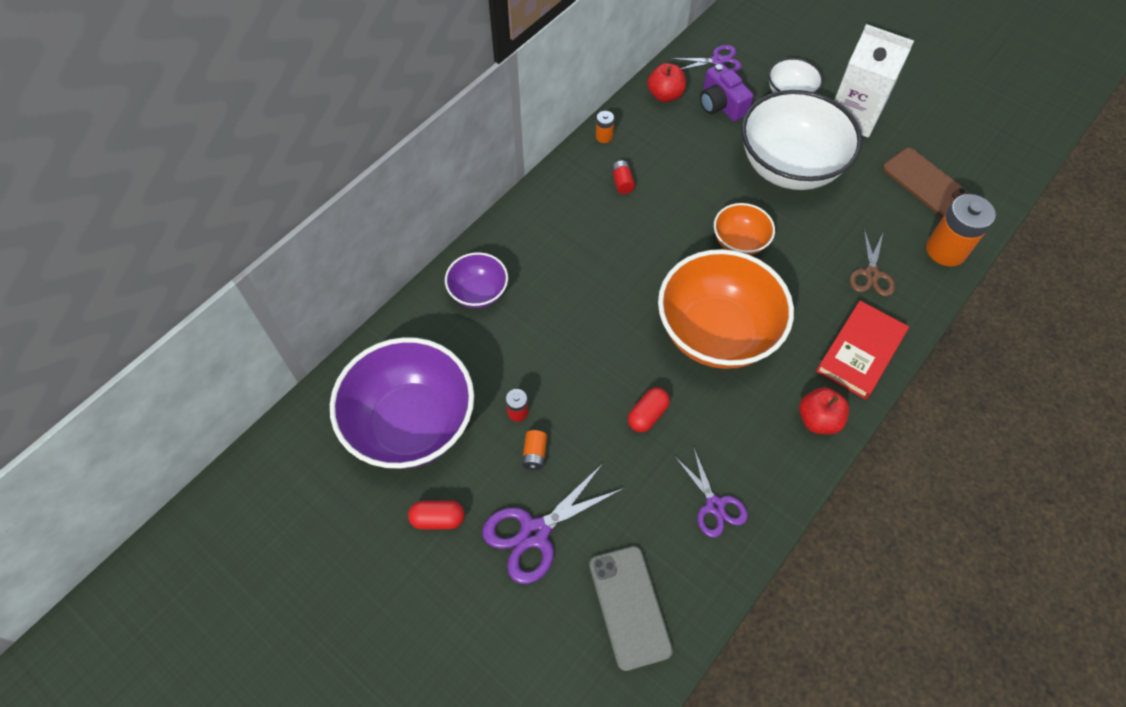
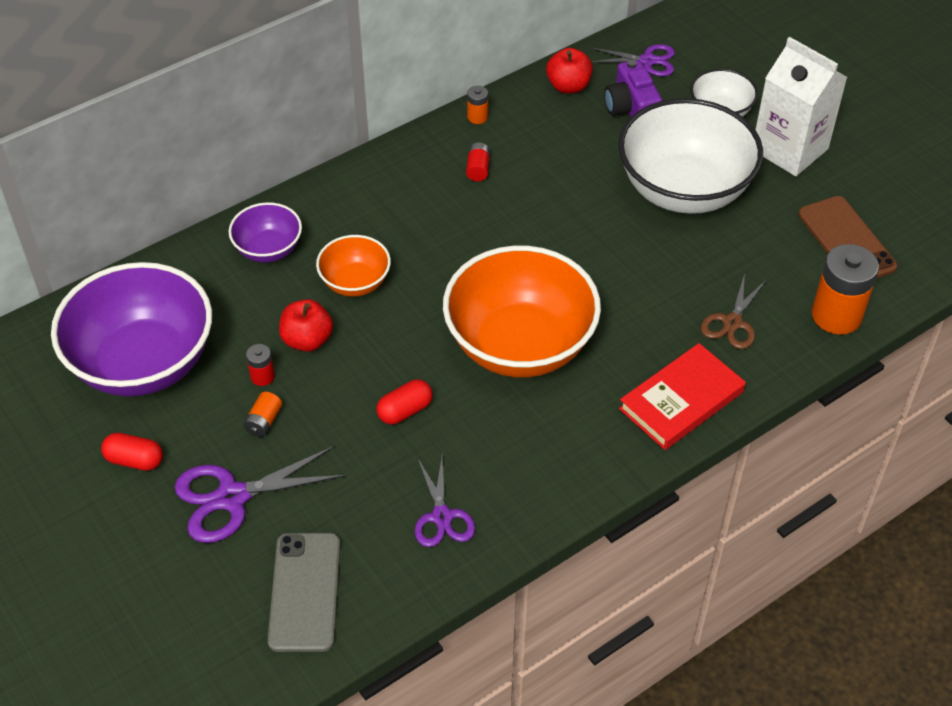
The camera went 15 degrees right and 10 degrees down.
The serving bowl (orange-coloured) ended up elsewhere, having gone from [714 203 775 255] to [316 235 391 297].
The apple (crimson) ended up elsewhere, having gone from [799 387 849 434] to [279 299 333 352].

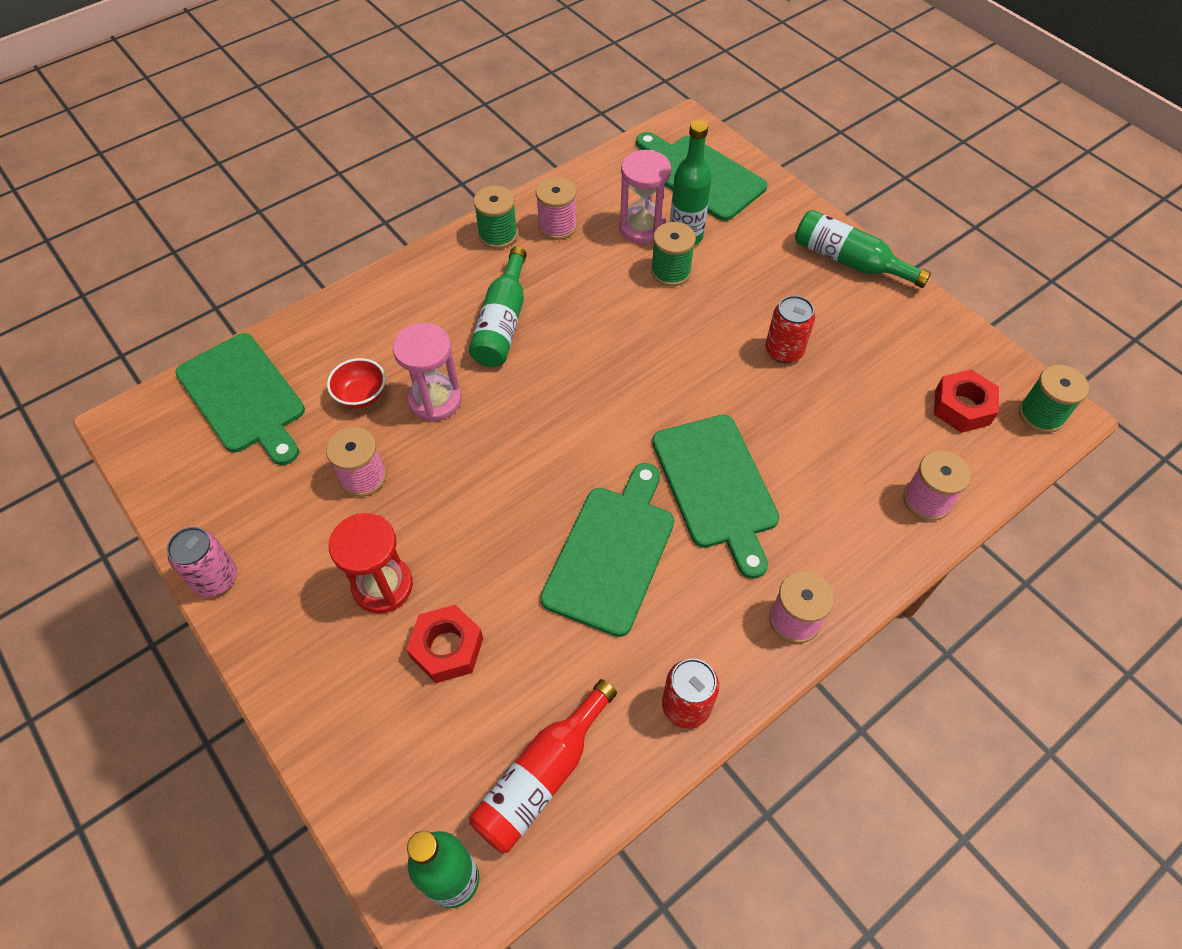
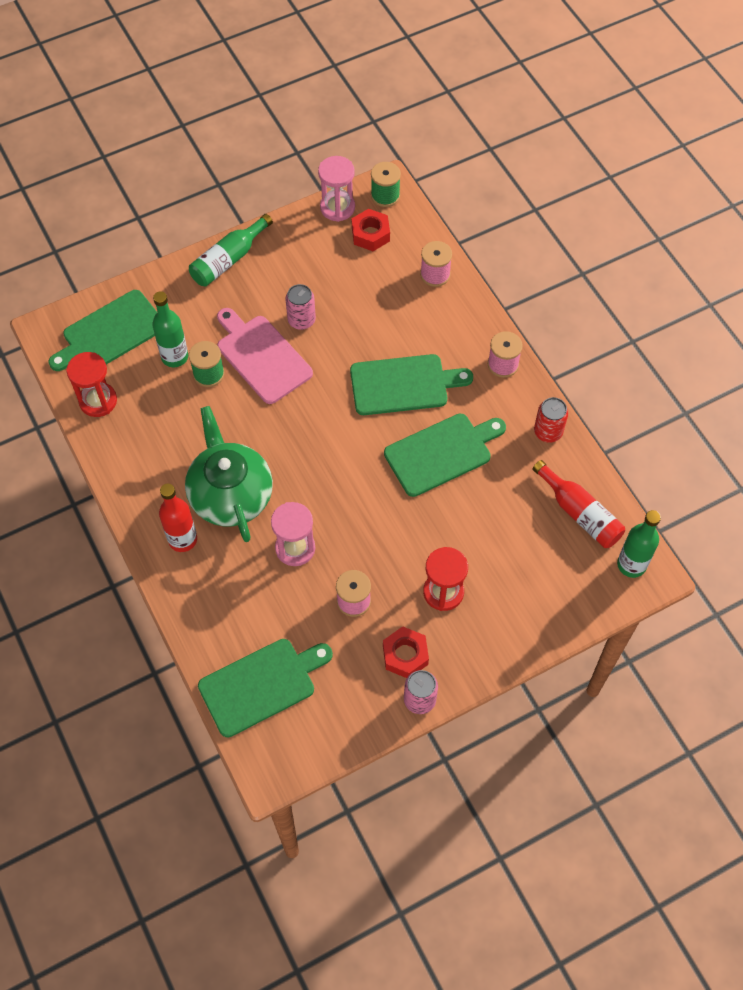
The camera went 80 degrees left and 5 degrees up.
The second view lost the serving bowl (crimson) at [327 358 386 408].
The second view lost the spool (leaf-green) at [473 185 518 249].
The second view lost the spool (rosy) at [536 177 577 240].
The second view gained the hourglass (crimson) at [66 352 117 417].
The second view gained the bottle (crimson) at [159 484 197 552].
The second view gained the bread board (rosy) at [217 308 313 404].
The hex nut (crimson) ended up elsewhere, having gone from [406 605 483 683] to [383 626 429 678].
The hourglass (rosy) ended up elsewhere, having gone from [619 150 671 244] to [318 156 355 222].
Where the bottle (leaf-green) stood at [469 247 527 367], the china teapot (leaf-green) came to stand at [185 406 273 542].
What was the tin (crimson) at [765 295 815 363] turned into the tin (rosy) at [285 284 316 330].
The bread board (leaf-green) at [541 463 674 637] ended up facing another way, 120 degrees clockwise from before.

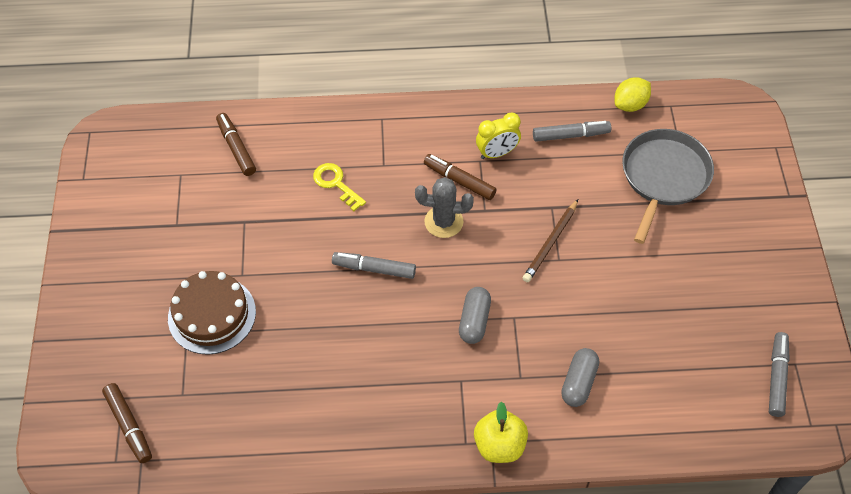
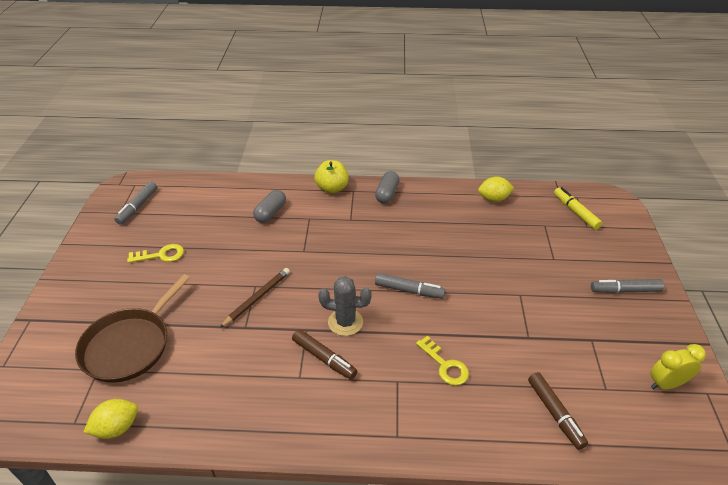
The camera went 175 degrees left and 15 degrees down.
The second view lost the layer cake (dark brown) at [168 271 256 355].
The second view gained the key (bright yellow) at [127 244 184 263].
The second view gained the citrus fruit (bright yellow) at [478 176 514 202].
The capsule (ash-grey) ended up elsewhere, having gone from [459 287 491 344] to [375 171 399 203].
The alarm clock (bright yellow) ended up elsewhere, having gone from [476 112 521 159] to [650 344 706 390].
The felt pen (ash-grey) ended up elsewhere, having gone from [533 121 611 142] to [591 279 664 293].
What was the felt pen (dark brown) at [102 383 152 463] turned into the felt pen (bright yellow) at [554 187 602 230].
What was the skillet (ash-grey) at [622 129 714 244] turned into the skillet (dark brown) at [75 274 190 383].

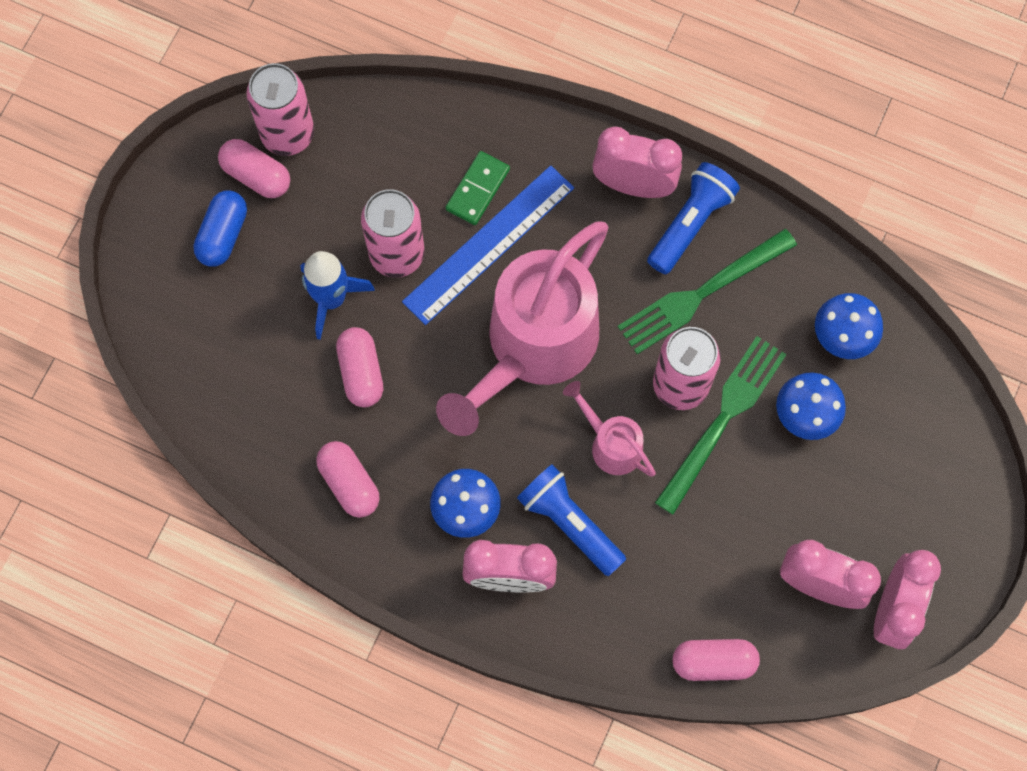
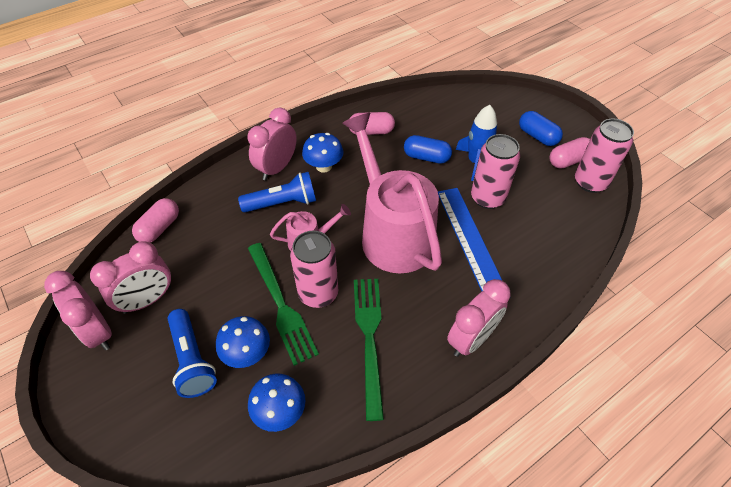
The camera went 120 degrees right and 20 degrees down.
The second view lost the domino piece (leaf-green) at [446 151 510 225].
The torch (blue) ended up elsewhere, having gone from [647 162 740 274] to [168 309 217 398].
What was the capsule (rosy) at [336 327 383 407] turned into the capsule (blue) at [404 135 452 164].

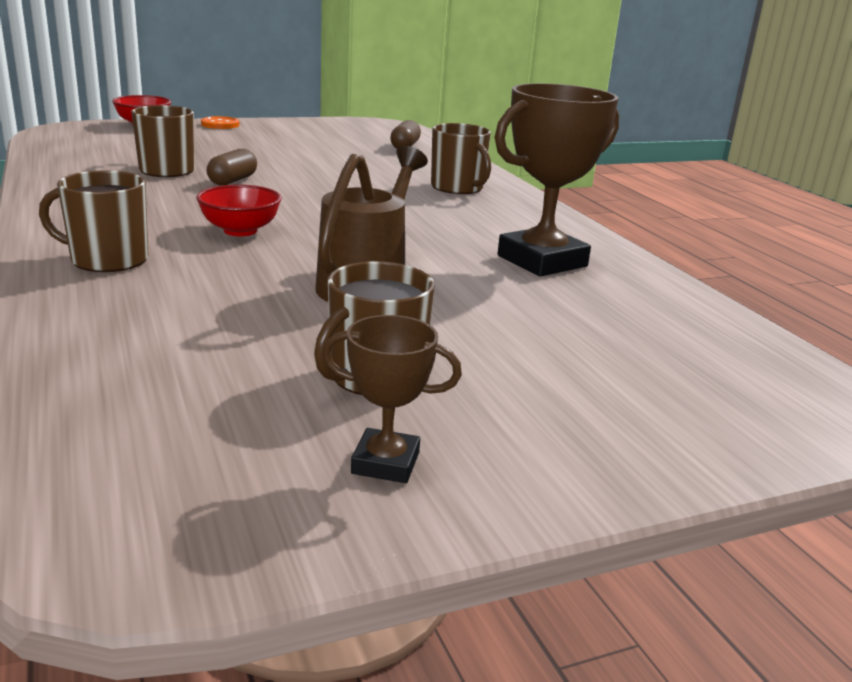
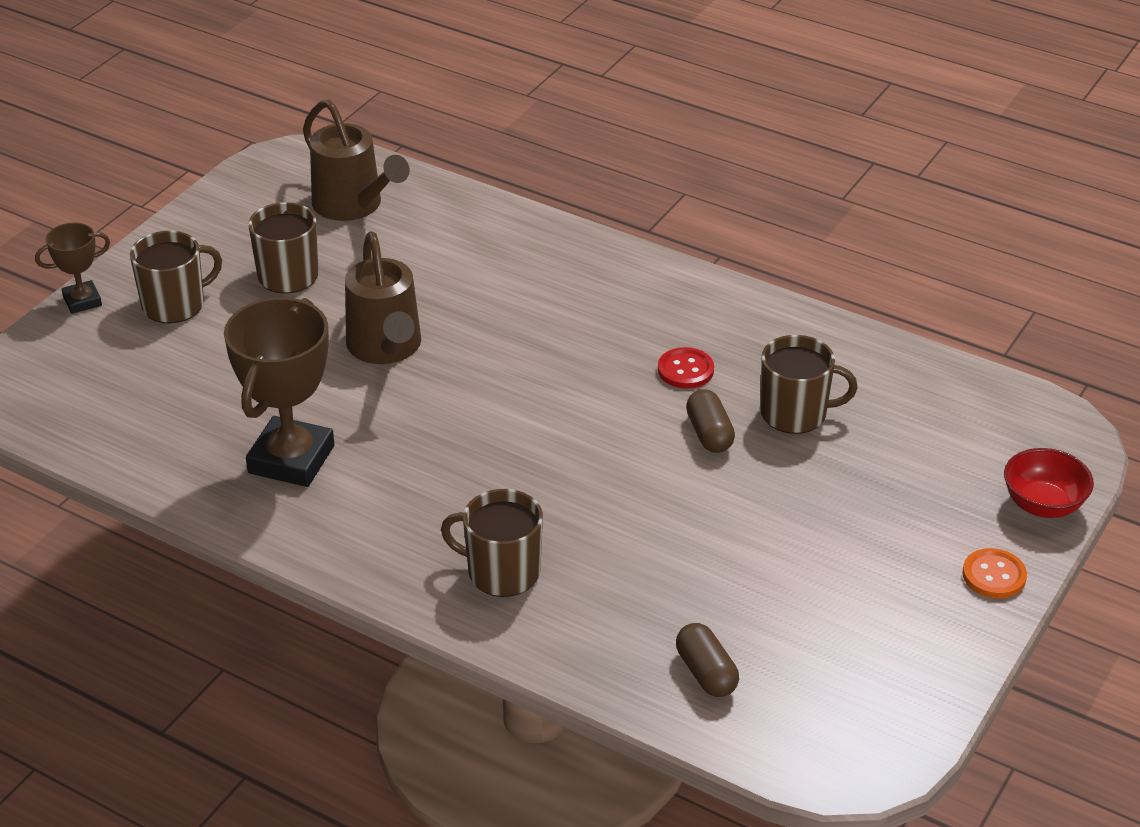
The camera went 145 degrees right and 15 degrees up.
The second view lost the serving bowl (crimson) at [196 185 282 236].
The second view gained the watering can (dark brown) at [303 99 410 221].
The second view gained the sewing button (crimson) at [658 347 714 389].
The mug (dark brown) ended up elsewhere, having gone from [39 170 148 272] to [130 231 222 324].
The award cup (dark brown) ended up elsewhere, having gone from [322 315 462 483] to [35 223 110 314].

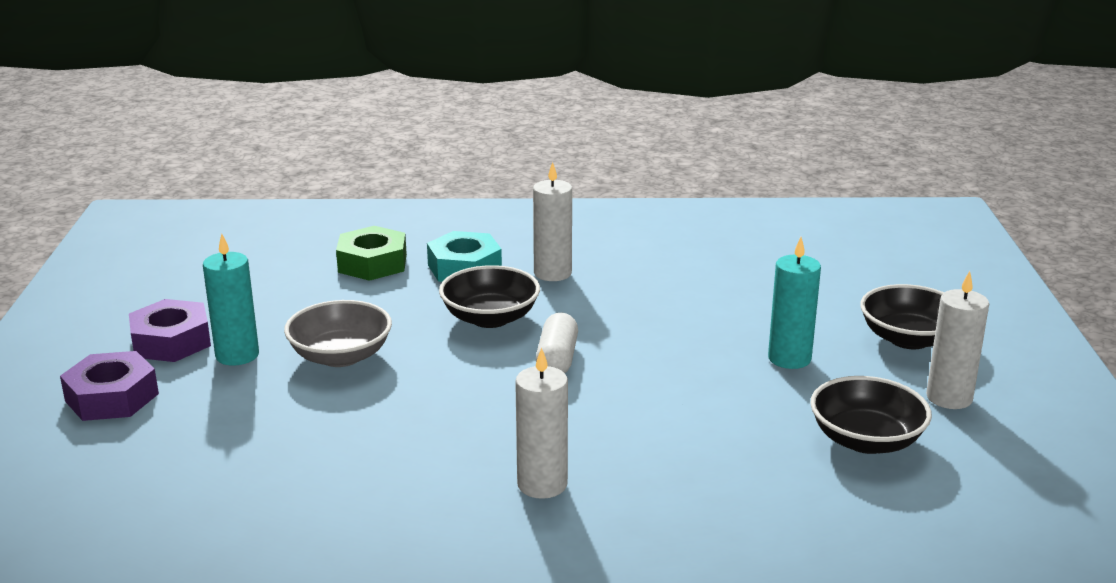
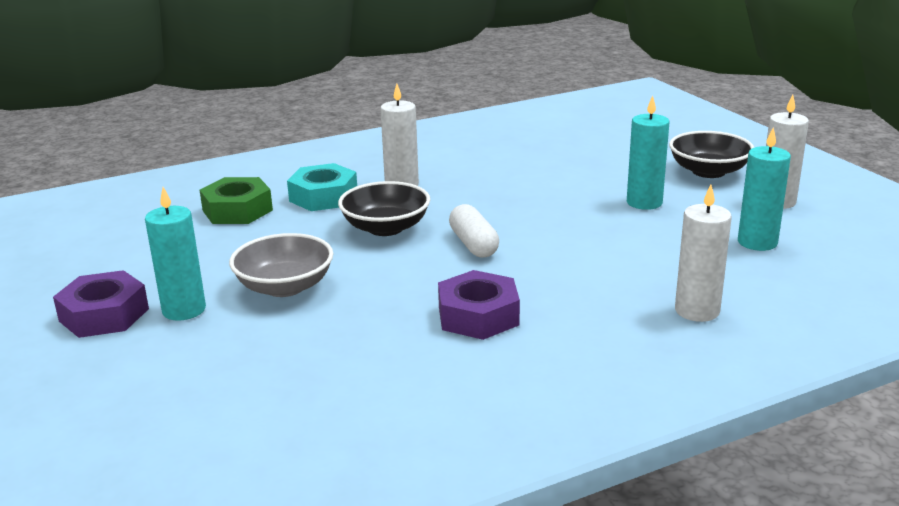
The camera went 25 degrees left and 0 degrees up.
The hex nut (purple) ended up elsewhere, having gone from [60 351 159 421] to [438 270 520 340].
The candle (white) ended up elsewhere, having gone from [515 347 568 499] to [675 185 732 322].
Where the serving bowl (ebony) stood at [810 376 932 454], the candle (aqua) came to stand at [738 128 791 251].

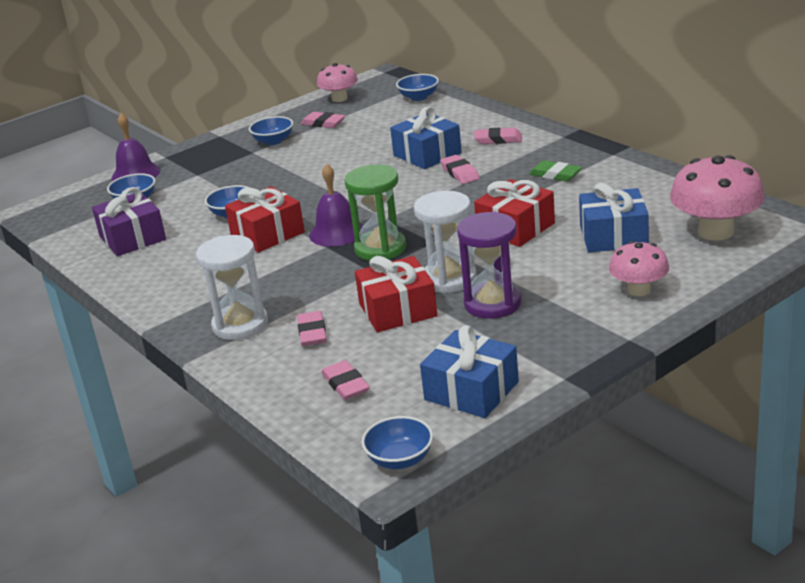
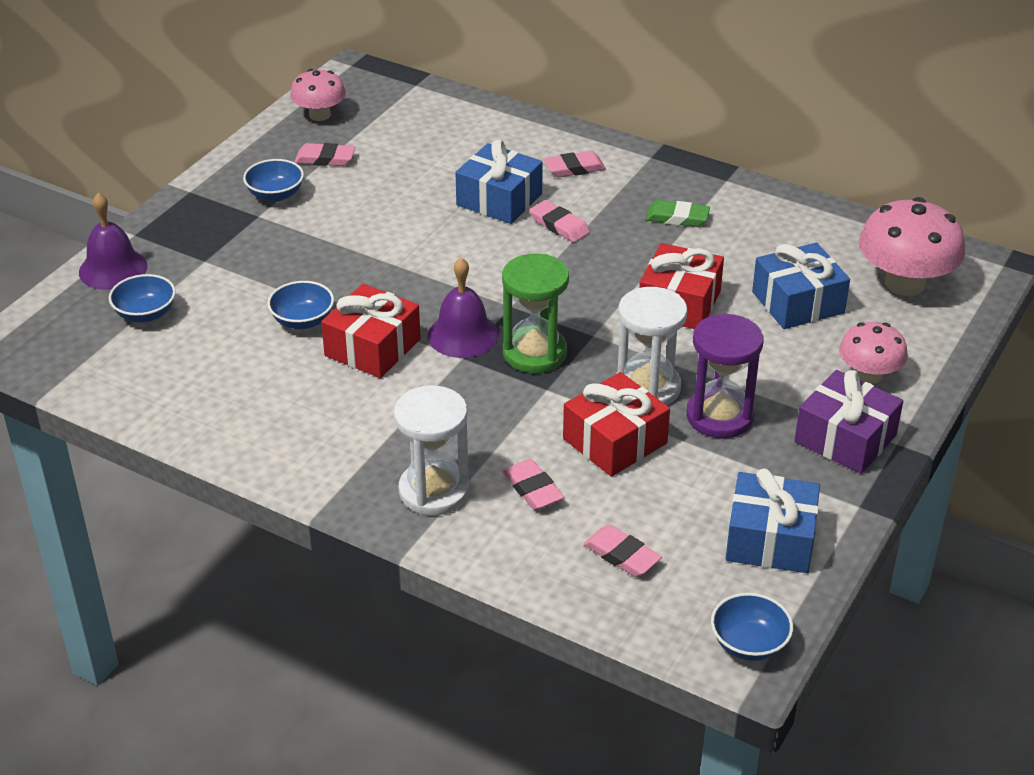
The camera went 25 degrees left and 10 degrees up.
The second view lost the serving bowl (blue) at [396 74 439 101].
The wrapped gift (purple) ended up elsewhere, having gone from [92 187 166 256] to [794 370 903 474].

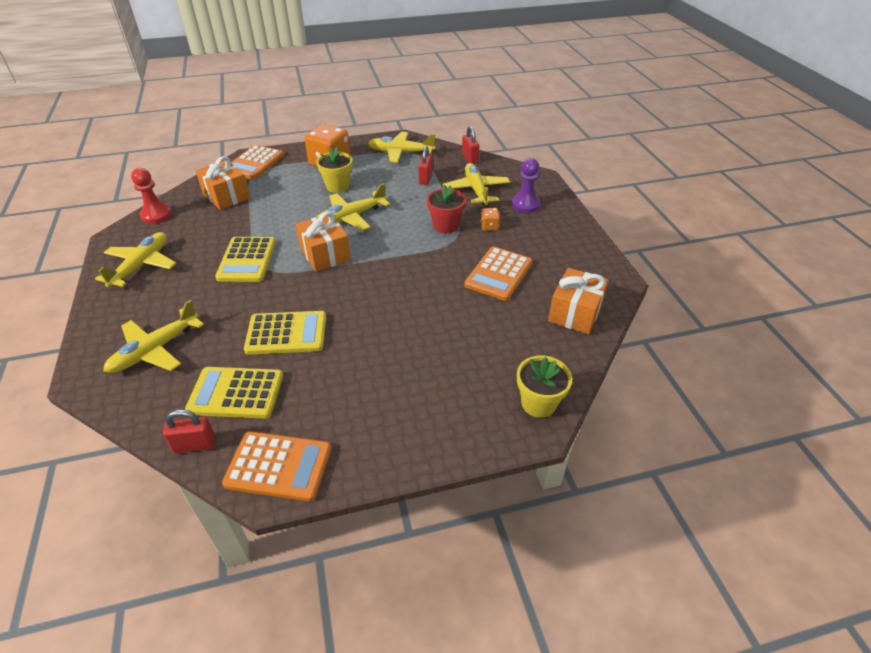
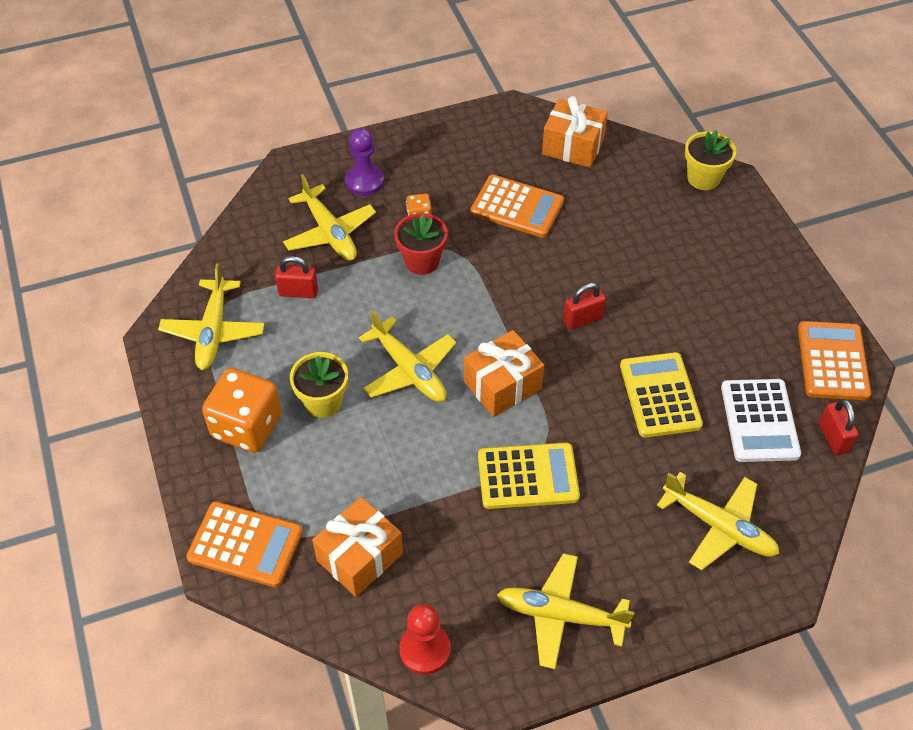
The camera went 95 degrees left and 10 degrees up.
The small lock (crimson) ended up elsewhere, having gone from [462 126 479 164] to [563 283 606 330].
What was the adding machine (bright yellow) at [185 367 283 419] turned into the adding machine (white) at [721 379 801 462].
The plane (bright yellow) at [443 163 510 205] ended up facing another way, 105 degrees counterclockwise from before.

